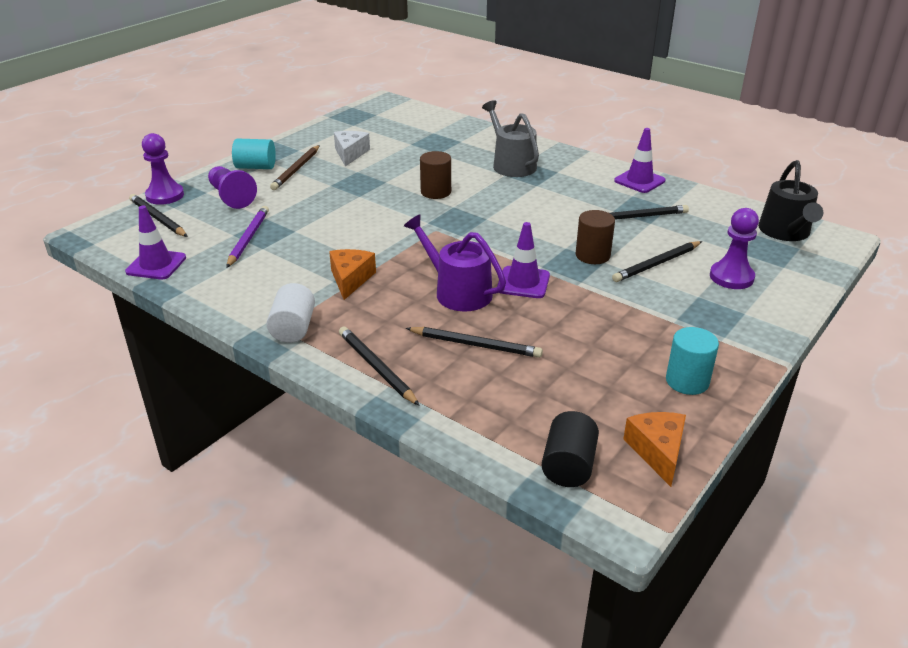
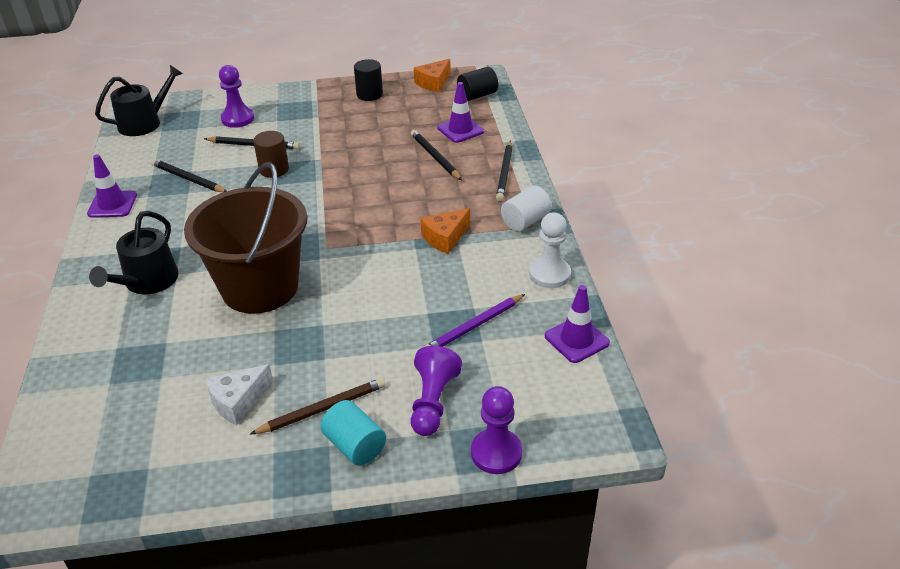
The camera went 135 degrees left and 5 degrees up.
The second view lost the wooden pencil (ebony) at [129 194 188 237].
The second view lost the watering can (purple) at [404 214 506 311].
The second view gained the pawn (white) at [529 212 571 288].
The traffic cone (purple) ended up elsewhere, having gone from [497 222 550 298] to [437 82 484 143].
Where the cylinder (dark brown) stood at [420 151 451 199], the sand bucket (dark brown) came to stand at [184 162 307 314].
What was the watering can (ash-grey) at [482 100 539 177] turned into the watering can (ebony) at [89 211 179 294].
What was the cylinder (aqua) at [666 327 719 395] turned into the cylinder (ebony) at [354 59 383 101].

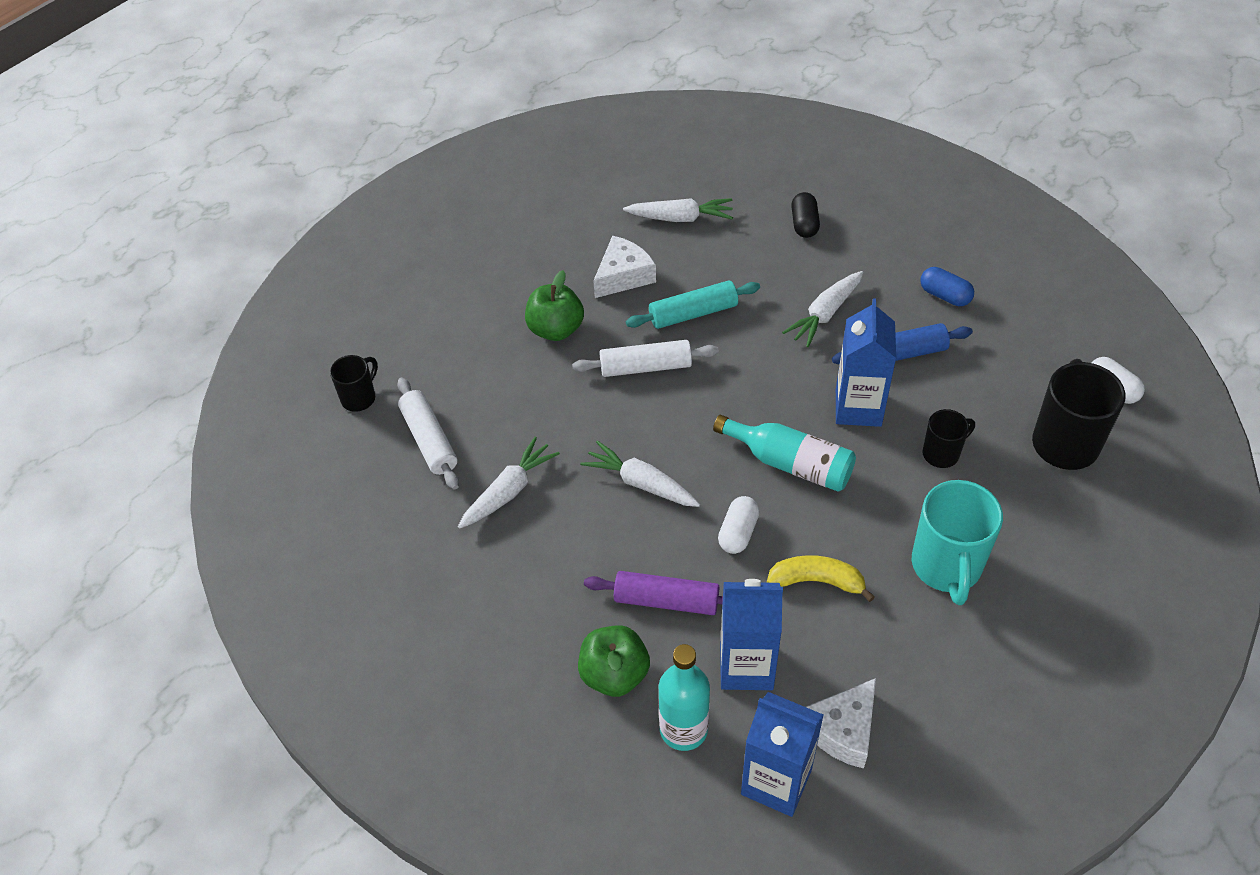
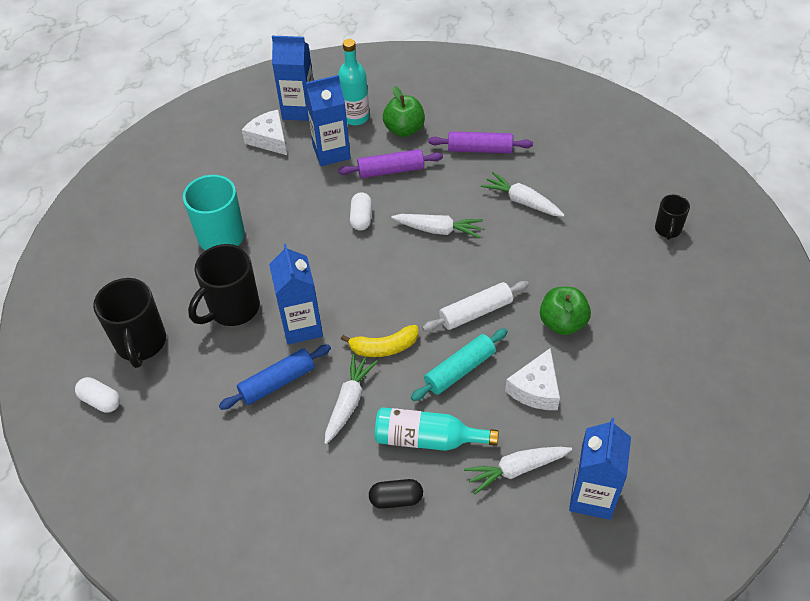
The camera went 160 degrees right and 0 degrees up.
The second view lost the rolling pin (white) at [397 377 459 490].
The second view lost the capsule (blue) at [920 267 974 306].
The second view gained the rolling pin (purple) at [428 132 533 153].
The second view gained the juice carton (blue) at [569 418 631 520].
The bottle (aqua) ended up elsewhere, having gone from [713 415 856 492] to [375 407 499 451].
The banana (bright yellow) ended up elsewhere, having gone from [767 555 875 602] to [341 325 418 357].
The root vegetable (white) at [458 437 560 529] ended up facing another way, 105 degrees clockwise from before.
The capsule (ebony) at [791 192 820 238] ended up facing another way, 75 degrees counterclockwise from before.
The cheese wedge (white) at [806 678 876 769] ended up facing another way, 60 degrees counterclockwise from before.
The size of the mug (ebony) at [922 409 975 468] changed by a factor of 1.81.

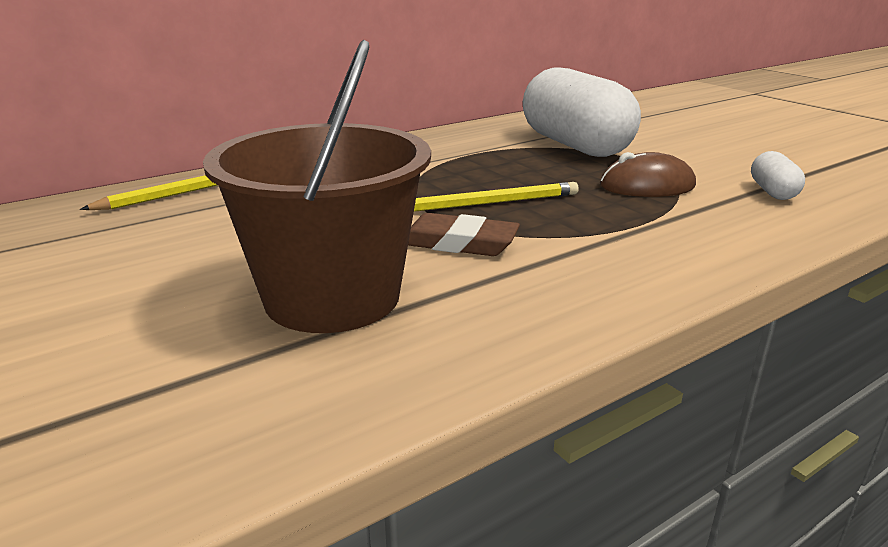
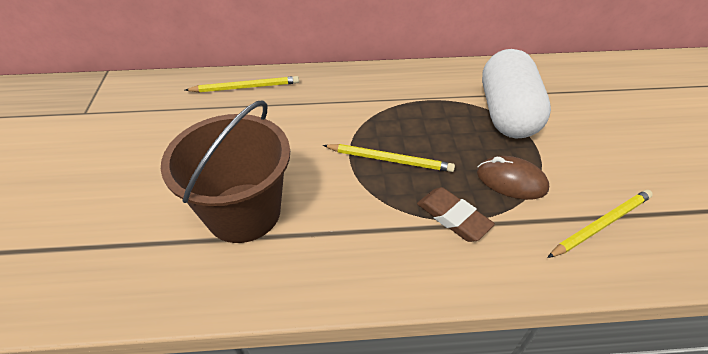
The camera went 30 degrees right and 20 degrees up.
The pencil eraser (dark brown) ended up elsewhere, having gone from [408 213 520 256] to [417 187 495 242].
Where the capsule (white) stood at [751 151 805 200], the wooden pencil (bright yellow) came to stand at [547 190 653 258].

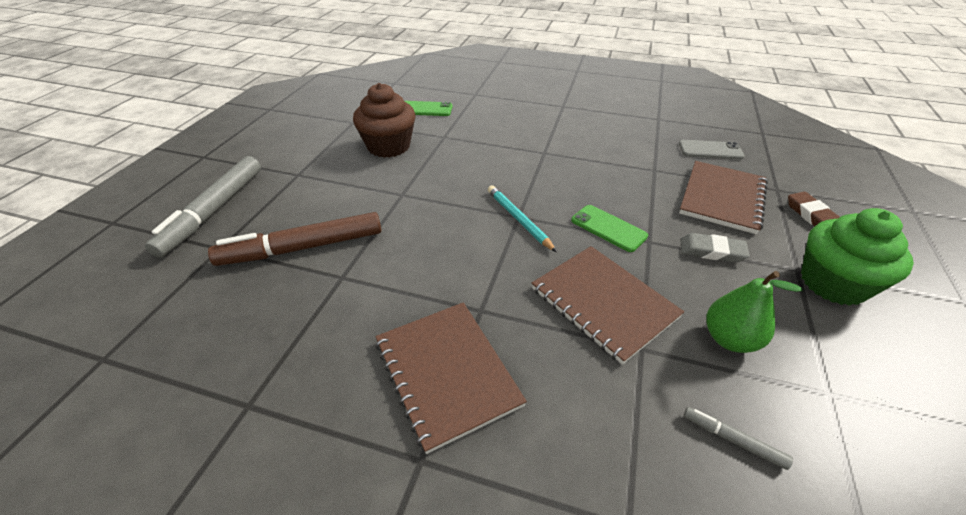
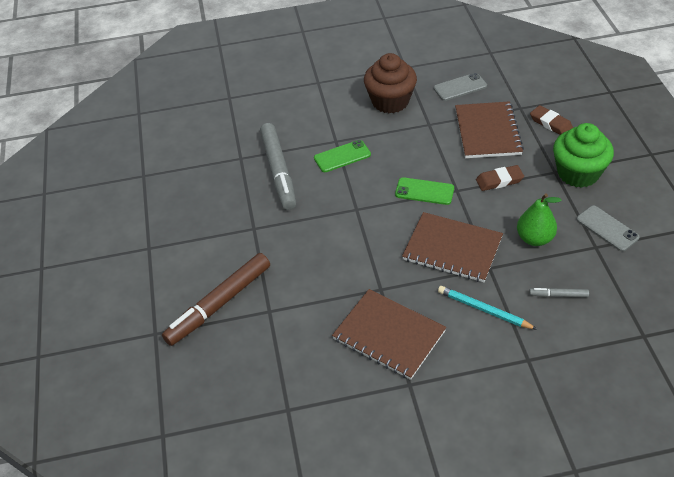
The camera went 25 degrees left and 5 degrees up.
The second view gained the mobile phone (ash-grey) at [576 205 640 251].
The felt pen (ash-grey) ended up elsewhere, having gone from [145 156 261 258] to [260 123 296 210].
The fairy cake (dark brown) ended up elsewhere, having gone from [353 83 415 158] to [364 53 417 113].
The mobile phone (leaf-green) ended up elsewhere, having gone from [404 101 453 116] to [314 140 371 172].
The wooden pencil (aqua) ended up elsewhere, having gone from [488 185 557 252] to [438 286 537 330].
What was the pencil eraser (ash-grey) at [680 233 750 263] turned into the pencil eraser (dark brown) at [476 165 524 191].

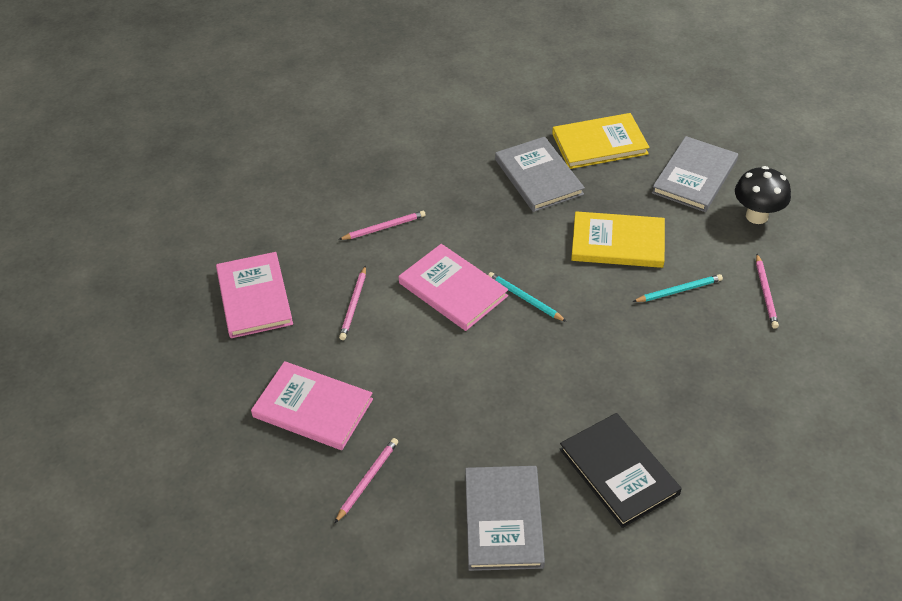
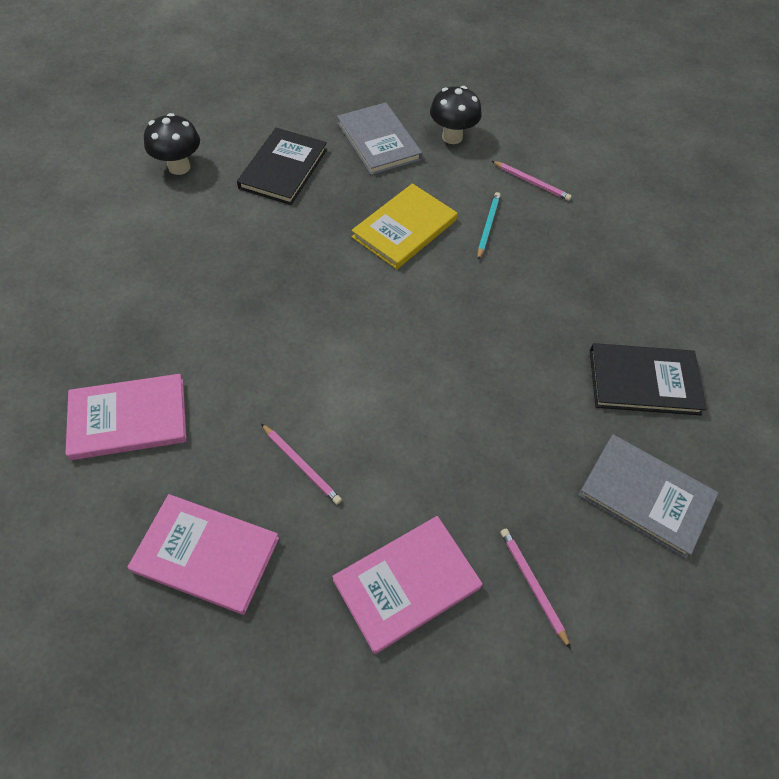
The camera went 60 degrees left and 10 degrees up.
The second view lost the wooden pencil (rosy) at [338 211 426 240].
The second view lost the wooden pencil (aqua) at [488 272 567 322].
The second view lost the hardback (ash-grey) at [495 137 585 212].
The second view gained the fungus (ebony) at [144 113 200 175].
The hardback (rosy) ended up elsewhere, having gone from [399 244 508 331] to [65 374 187 460].
What was the hardback (bright yellow) at [552 113 649 169] turned into the hardback (ebony) at [237 128 327 205].

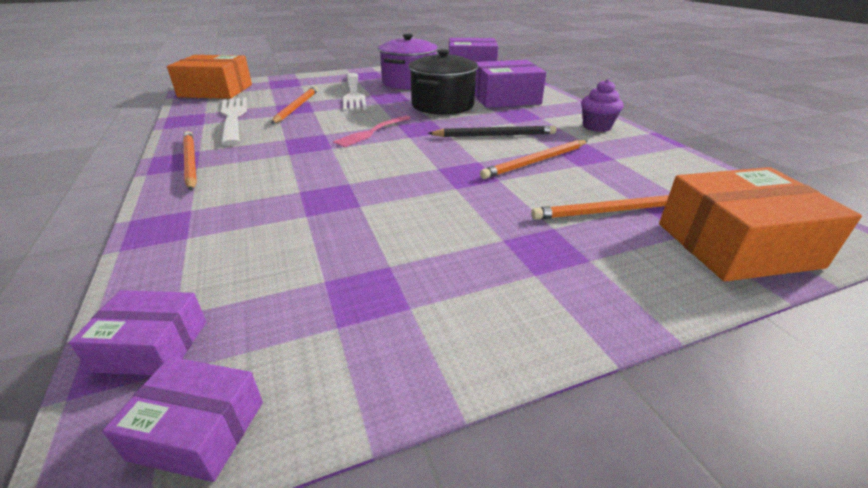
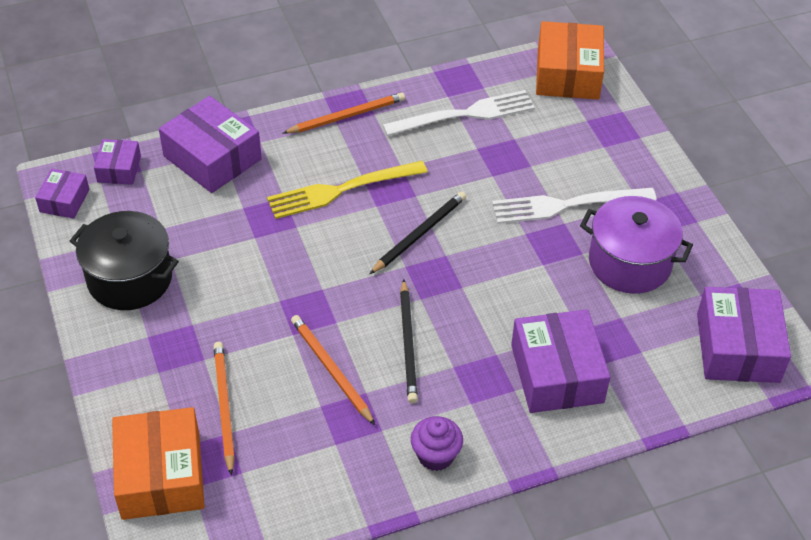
The camera went 90 degrees right and 15 degrees up.
The second view lost the wooden pencil (orange-coloured) at [271 86 318 124].
The second view gained the parcel (purple) at [159 96 262 193].
The second view gained the fork (bright yellow) at [267 161 428 219].
The stockpot (ebony) ended up elsewhere, having gone from [409 49 478 115] to [70 211 179 310].
Where the fork (rosy) stood at [333 116 411 147], the wooden pencil (ebony) came to stand at [370 192 466 274].

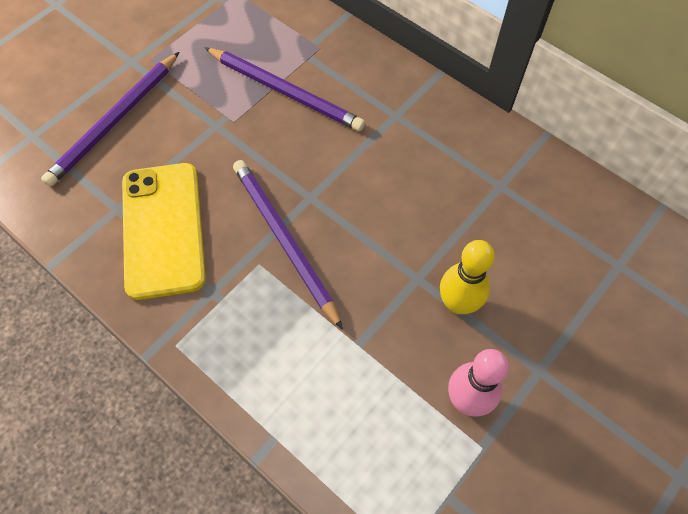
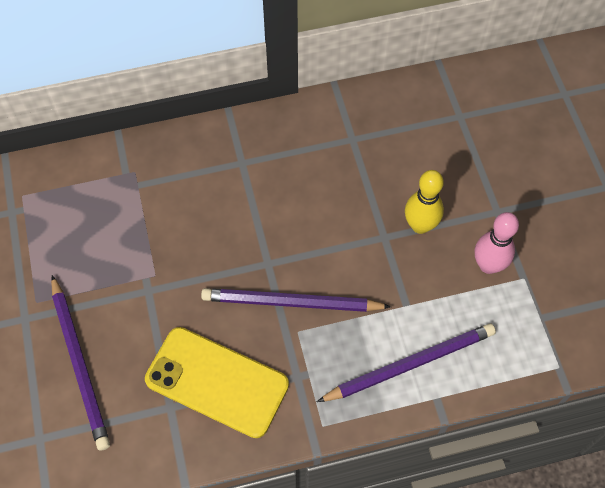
The camera went 55 degrees left and 0 degrees up.
The wooden pencil (purple) ended up elsewhere, having gone from [205 48 365 131] to [317 323 496 402].

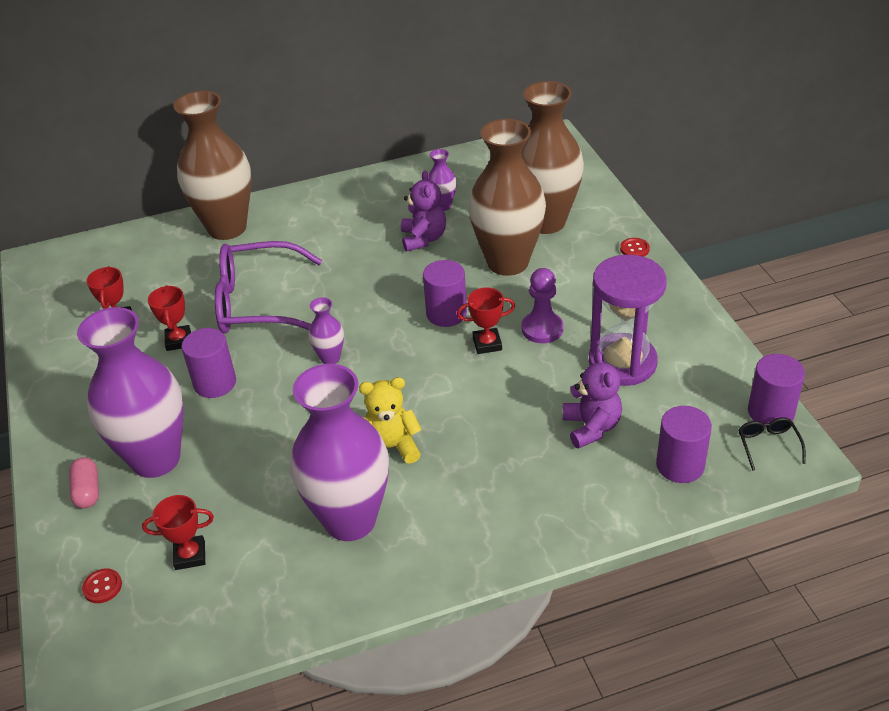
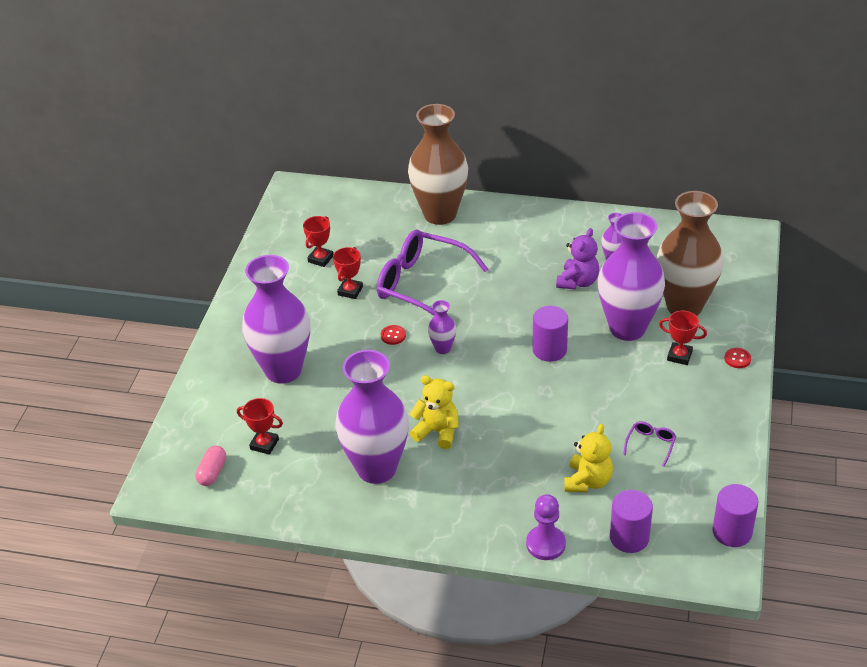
The camera went 30 degrees right and 0 degrees up.
The second view lost the cylinder (purple) at [181 328 236 398].
The second view lost the glasses (ebony) at [738 417 806 471].
The capsule (rosy) ended up elsewhere, having gone from [69 457 99 508] to [195 446 226 486].
The sewing button (crimson) ended up elsewhere, having gone from [82 568 122 603] to [381 325 406 345].
The award cup (crimson) ended up elsewhere, having gone from [457 287 515 354] to [659 311 707 365].
The pawn (purple) ended up elsewhere, having gone from [522 268 563 343] to [526 494 566 560].
Where the hourglass (purple) stood at [589 255 667 386], the glasses (purple) came to stand at [623 421 676 467].
What was the flower vase (dark brown) at [468 119 546 276] turned into the flower vase (purple) at [598 212 665 341].
What was the teddy (purple) at [563 351 622 449] turned into the teddy (bright yellow) at [564 424 613 492].

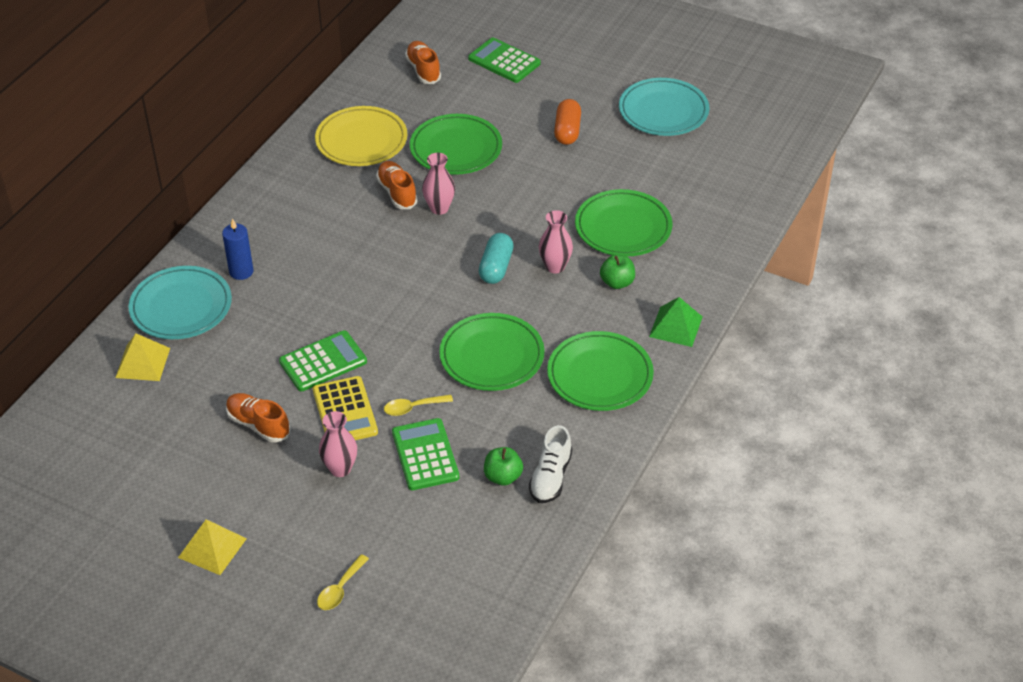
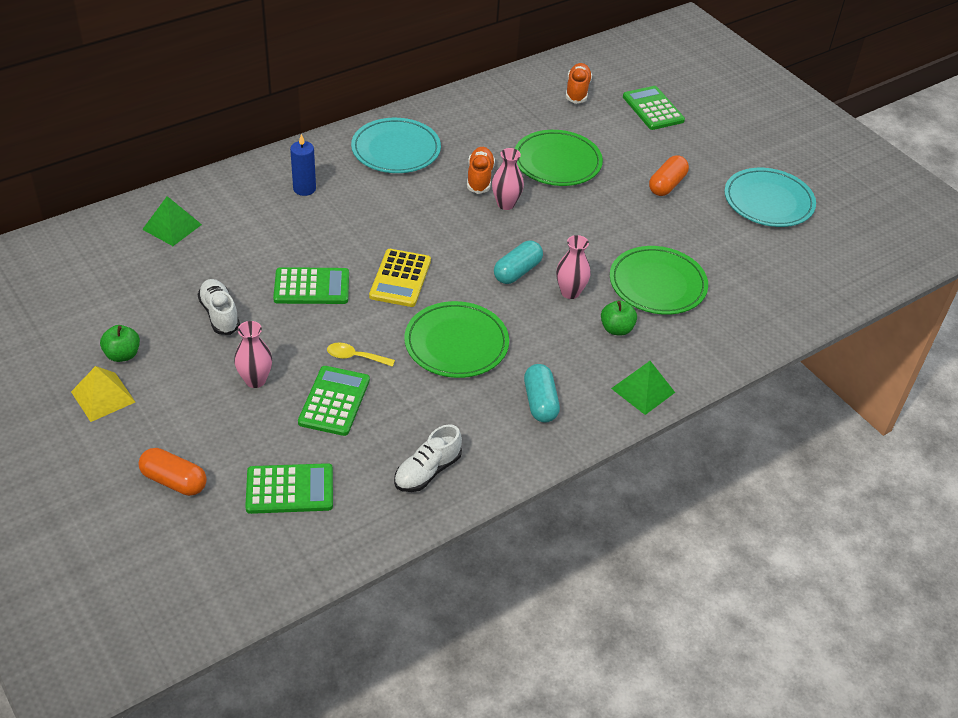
The camera went 25 degrees right and 0 degrees up.
The second view lost the dinner plate (bright yellow) at [315 106 407 166].
The second view gained the adding machine (leaf-green) at [245 463 333 514].
The dinner plate (aqua) ended up elsewhere, having gone from [128 266 232 339] to [351 118 441 173].
The adding machine (bright yellow) ended up elsewhere, having gone from [313 376 378 440] to [369 249 431 307].
The apple (leaf-green) ended up elsewhere, having gone from [484 447 523 486] to [100 325 140 362].
Where the tablespoon (bright yellow) stood at [317 554 369 610], the capsule (orange-coloured) came to stand at [139 448 207 496].
Where the dinner plate (leaf-green) stood at [547 331 654 411], the capsule (aqua) came to stand at [524 364 560 423].
What was the pyramid shape (bright yellow) at [115 333 170 381] turned into the pyramid shape (leaf-green) at [142 196 202 246].
What was the sneaker (orange-coloured) at [226 393 290 442] turned into the sneaker (white) at [198 279 240 335].

